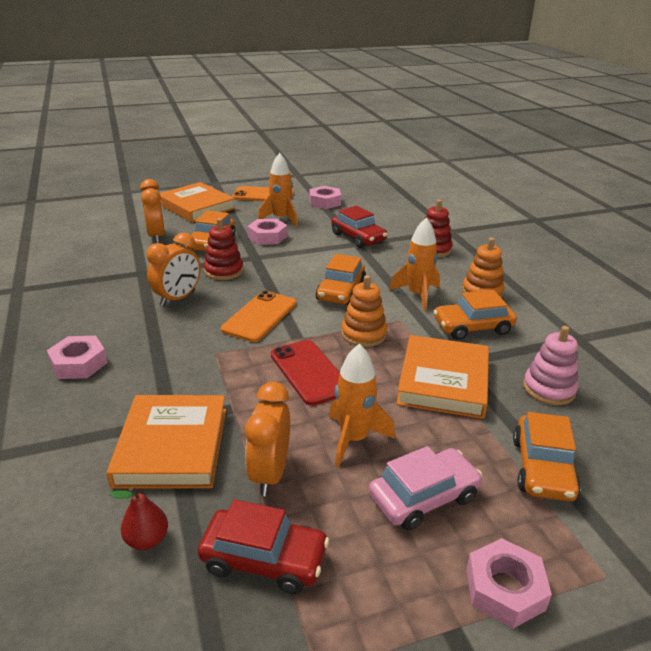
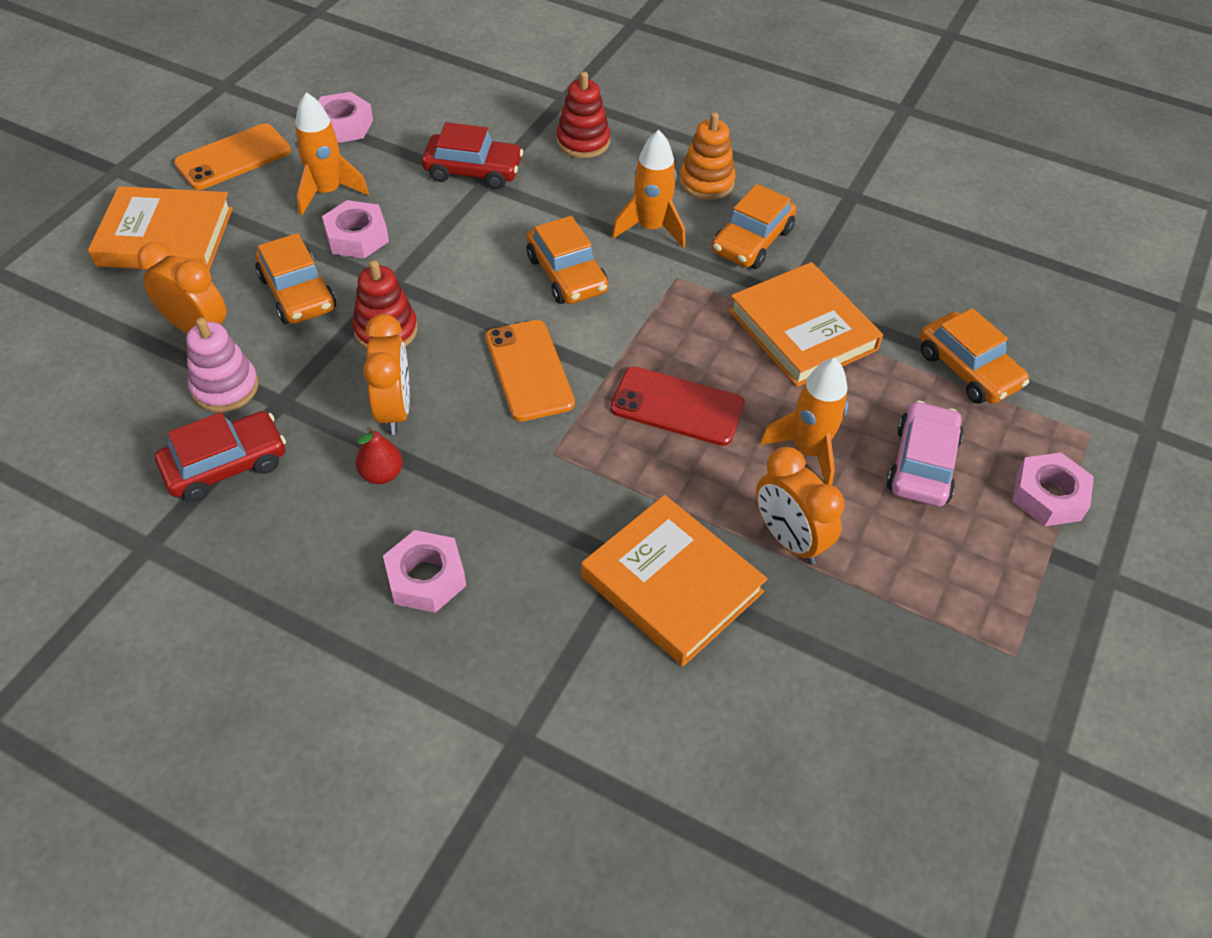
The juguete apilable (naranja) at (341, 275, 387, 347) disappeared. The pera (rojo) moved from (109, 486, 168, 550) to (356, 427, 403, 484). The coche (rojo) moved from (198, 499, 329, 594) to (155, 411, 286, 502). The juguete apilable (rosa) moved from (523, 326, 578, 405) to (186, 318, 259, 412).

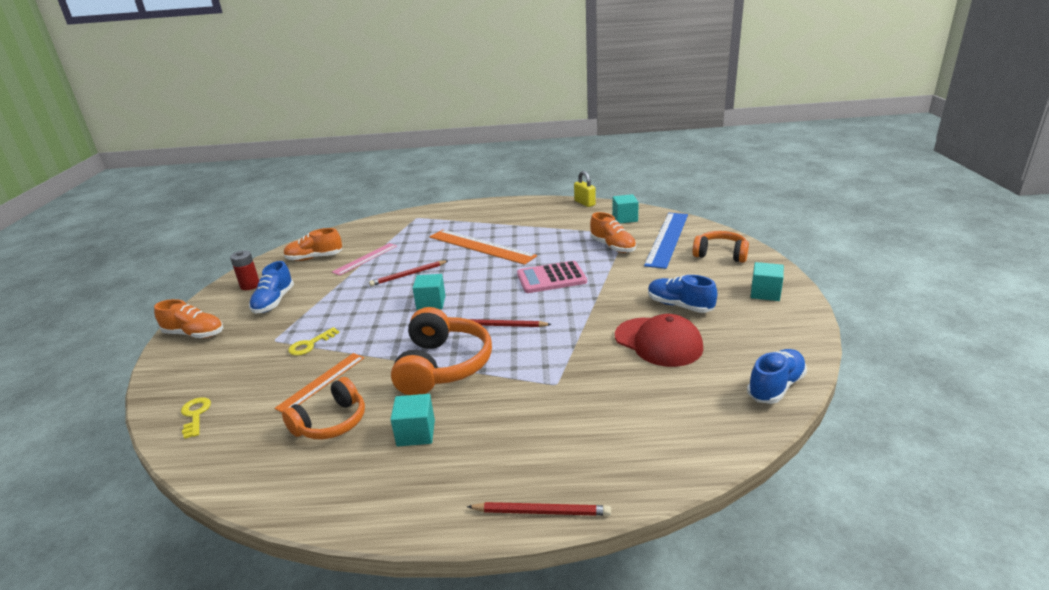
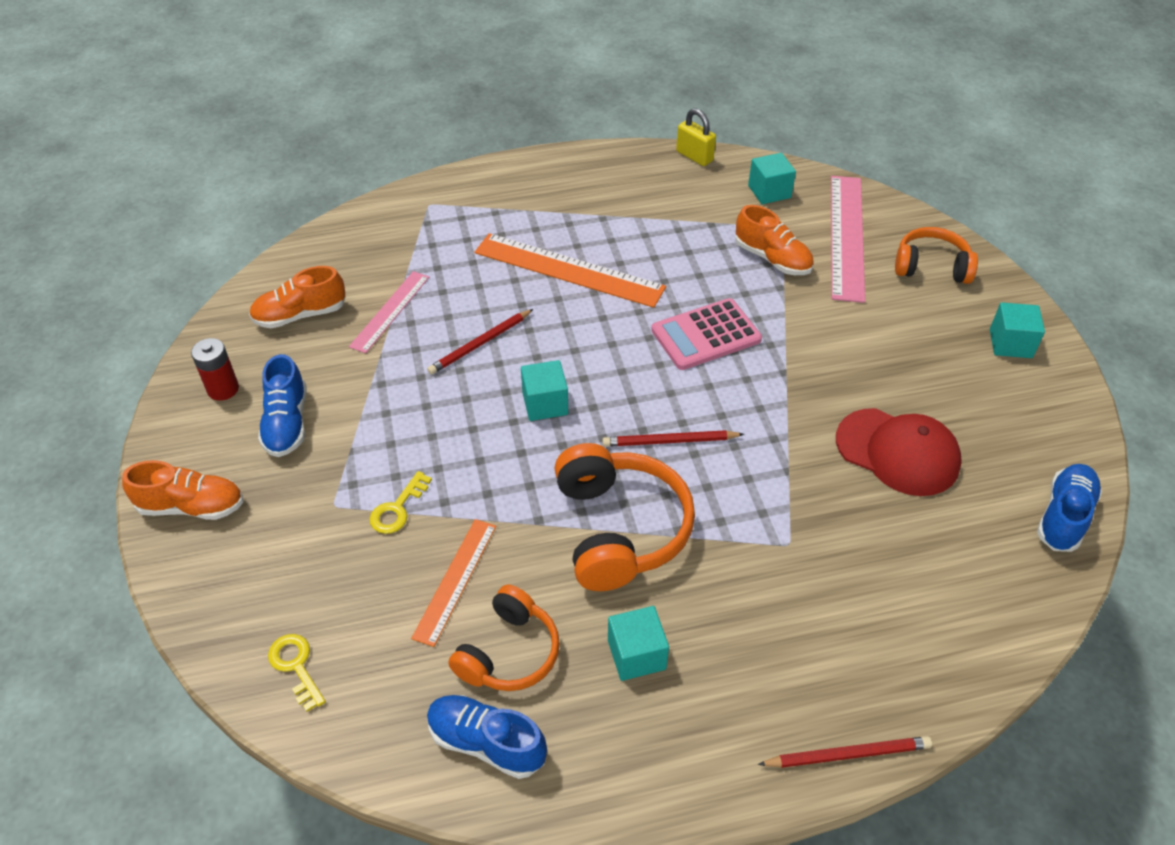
The zapato (azul) moved from (648, 275, 717, 313) to (427, 695, 547, 779). The regla (azul) at (644, 213, 688, 269) became the regla (rosa) at (831, 176, 865, 303).

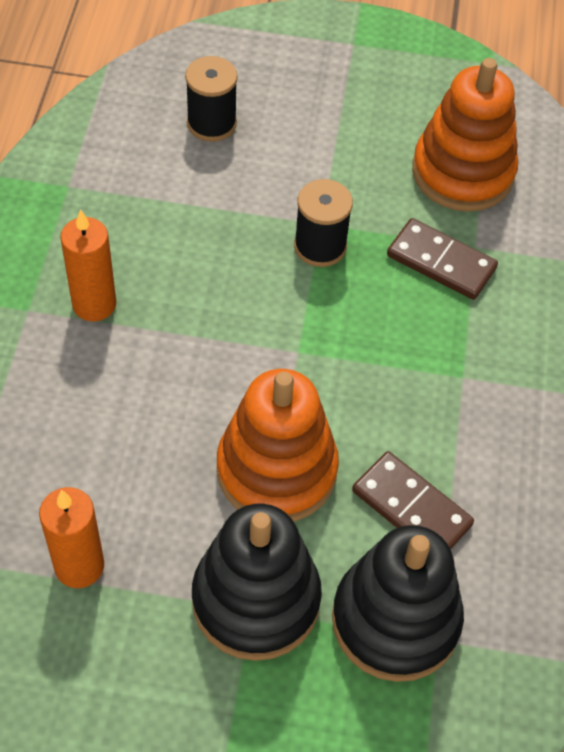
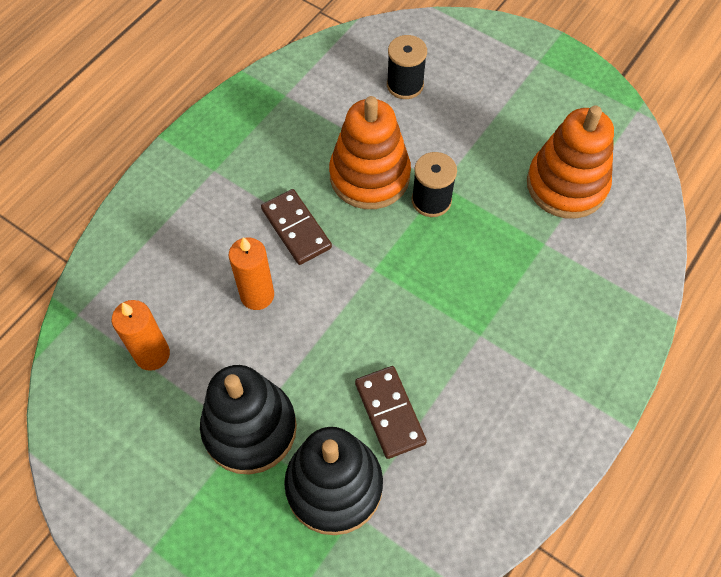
The vela (naranja) moved from (60, 209, 116, 322) to (229, 237, 274, 310). The juguete apilable (naranja) moved from (216, 369, 339, 522) to (329, 96, 411, 209). The ficha de dominó (marrón) moved from (387, 218, 498, 300) to (261, 189, 332, 265).

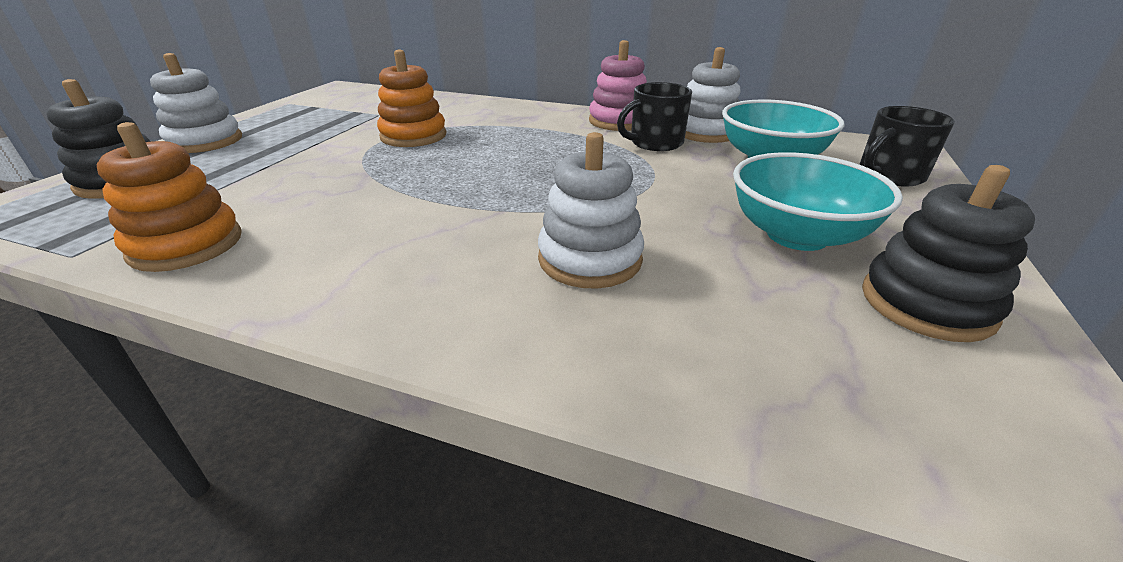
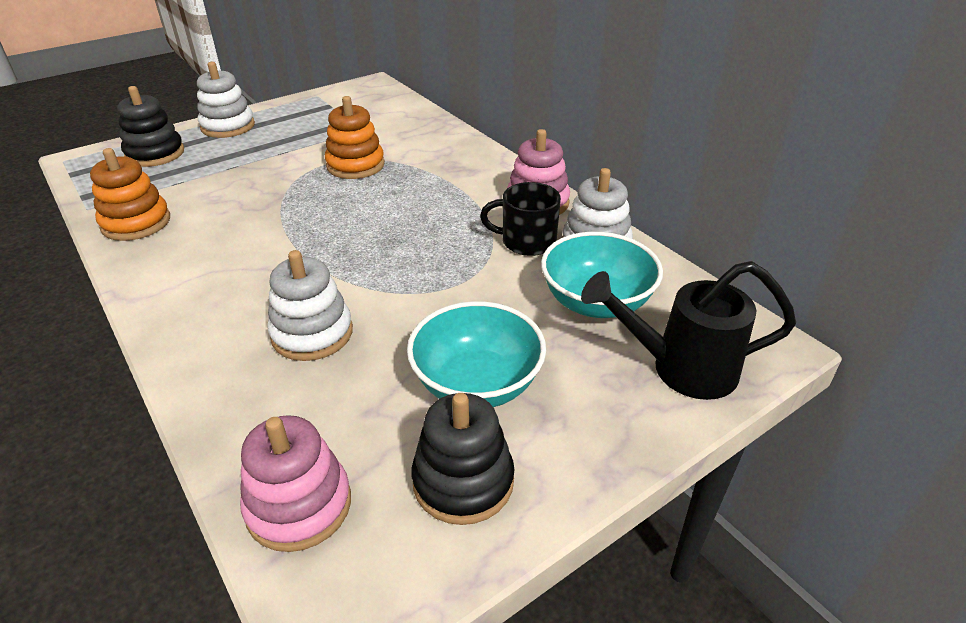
The juguete apilable (rosa) at (240, 415, 351, 552) appeared. The taza (negro) at (859, 106, 955, 186) was replaced by the regadera (negro) at (581, 261, 796, 400).

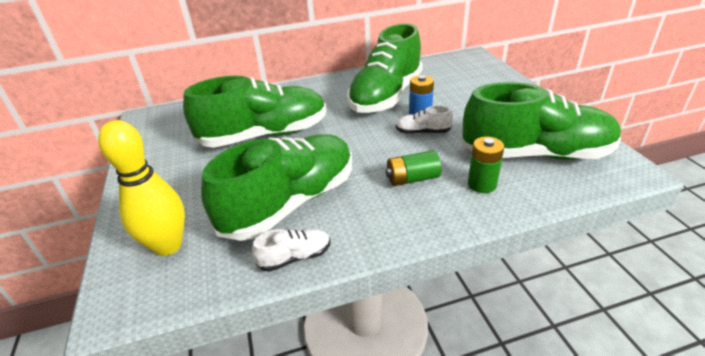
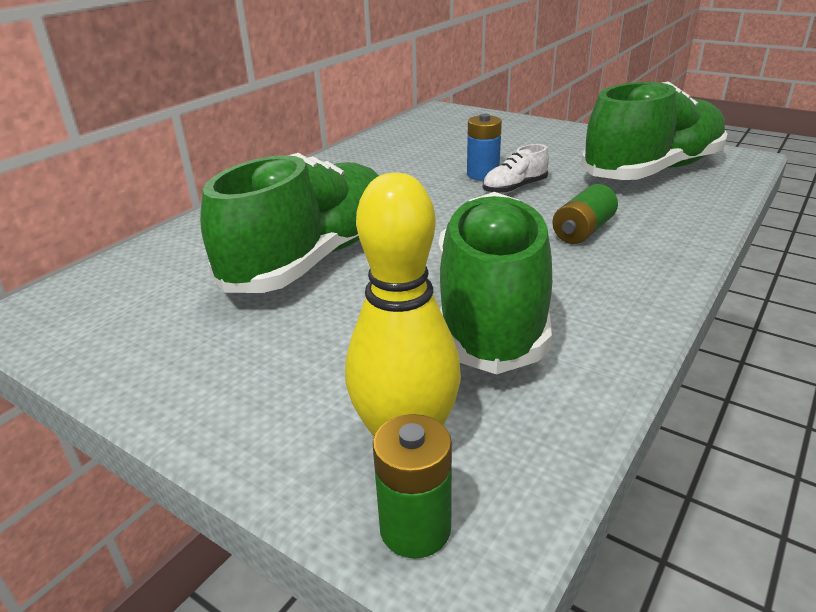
The zapato (blanco) at (252, 229, 330, 272) disappeared. The zapato (verde) at (347, 23, 423, 113) disappeared. The pila (verde) moved from (468, 137, 504, 193) to (373, 414, 452, 559).

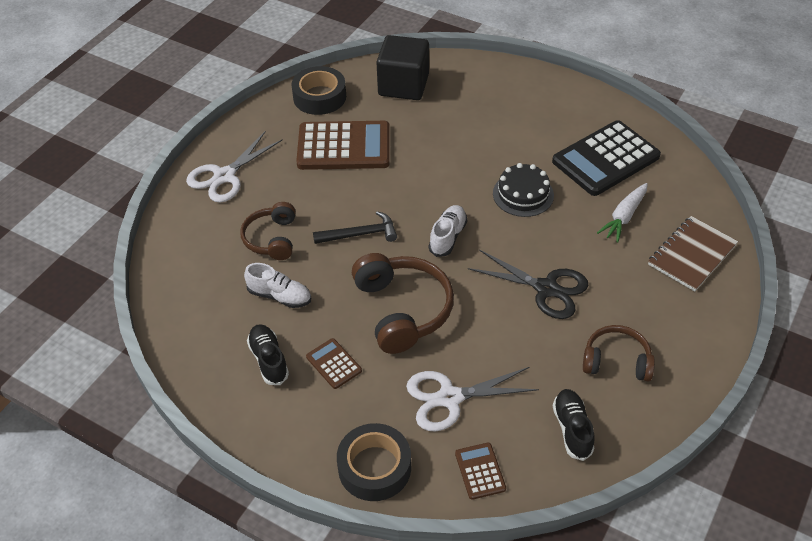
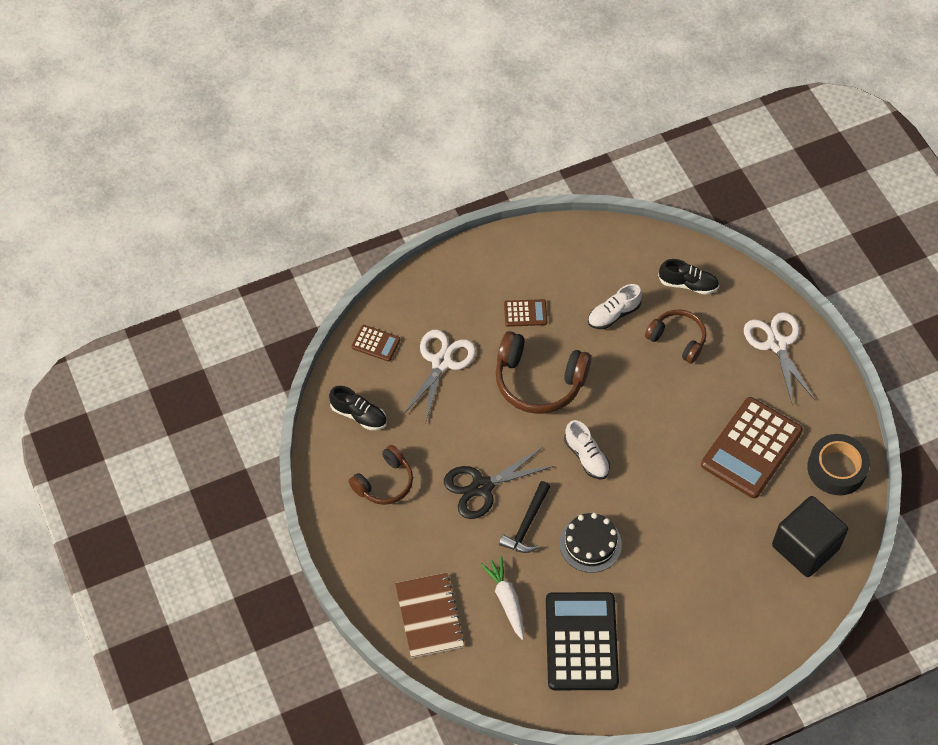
The cinta adhesiva (negro) at (337, 423, 411, 501) disappeared. The zapato (negro) moved from (247, 324, 289, 385) to (658, 259, 719, 294). The martillo (negro) moved from (313, 211, 397, 244) to (499, 481, 551, 553).

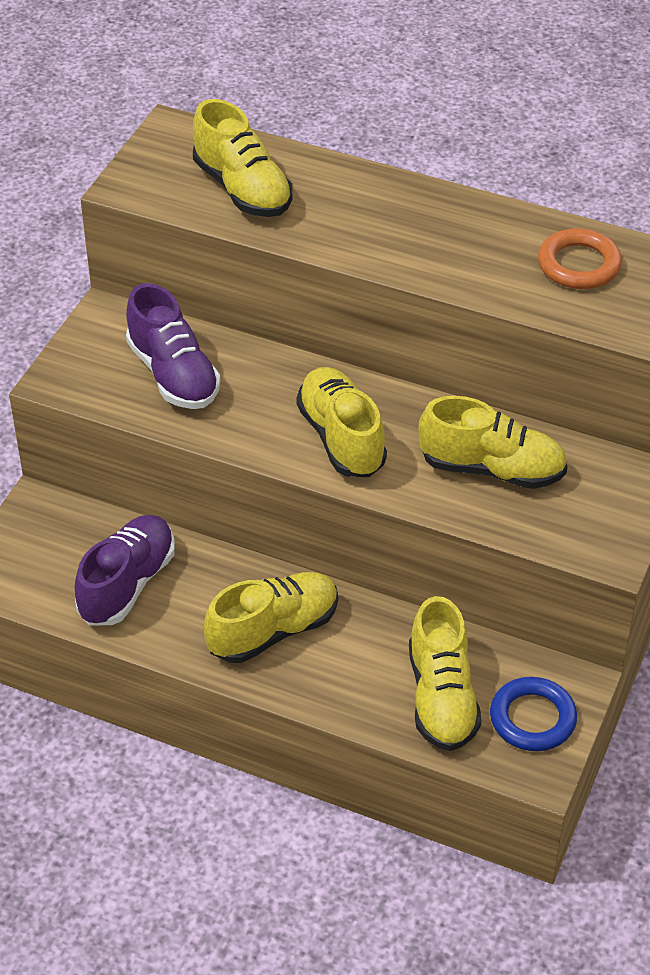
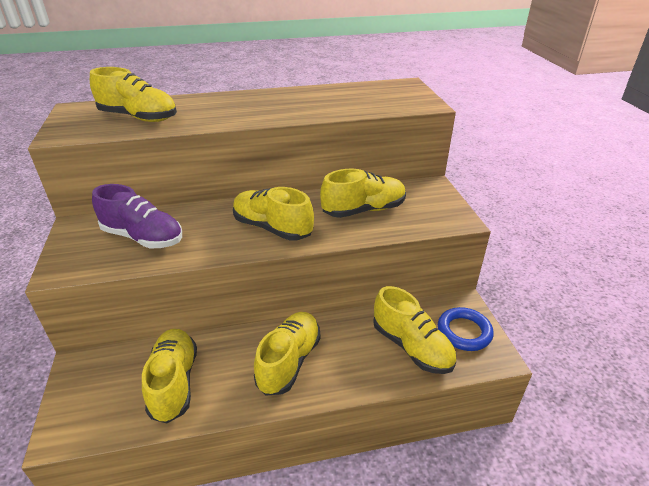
The anillo (naranja) at (538, 228, 622, 289) disappeared. The zapato (morado) at (75, 515, 175, 625) became the zapato (amarillo) at (142, 329, 197, 424).

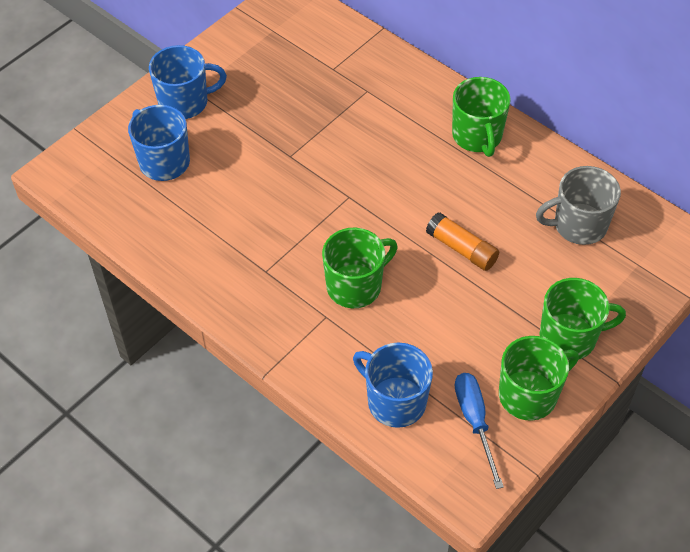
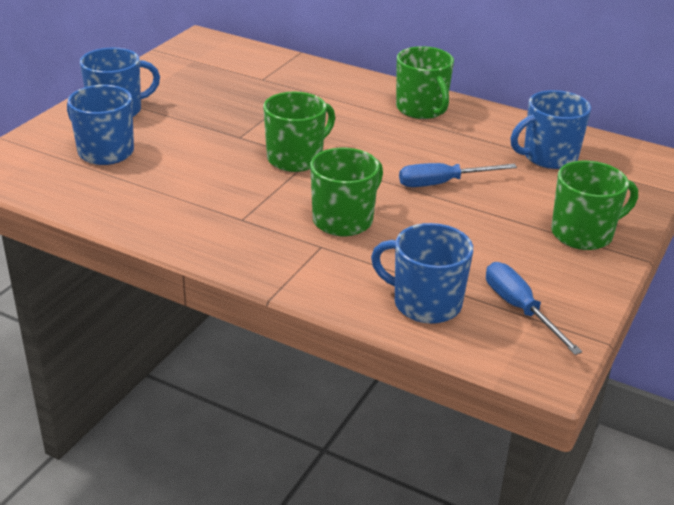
The taza (verde) moved from (499, 336, 579, 421) to (263, 91, 335, 172). The barra de pegamento (naranja) at (426, 212, 499, 271) was replaced by the destornillador (azul) at (399, 163, 517, 187). The taza (gris) at (536, 166, 621, 245) became the taza (azul) at (510, 90, 591, 169).

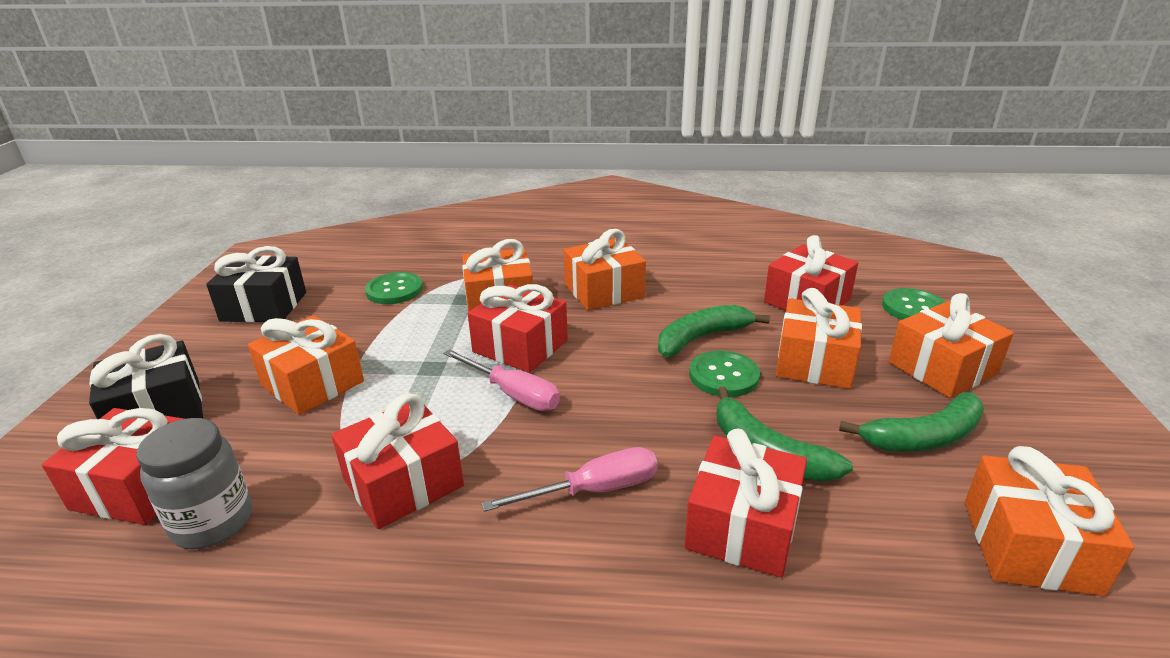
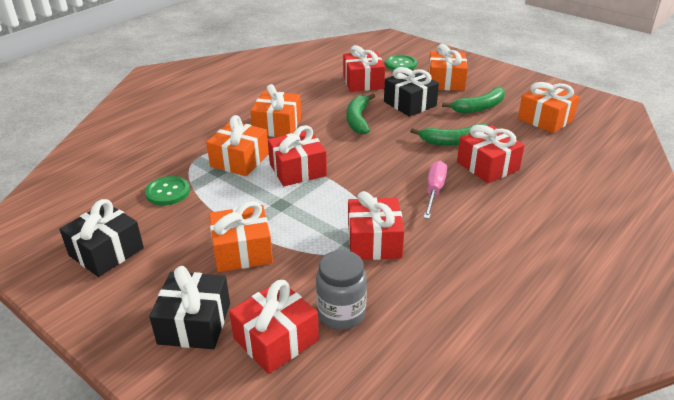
The destornillador (rosa) at (443, 349, 560, 411) disappeared. The botón (verde) at (689, 350, 760, 397) disappeared. The regalo (naranja) at (776, 288, 862, 389) became the regalo (negro) at (384, 67, 439, 117). The plátano (verde) at (839, 392, 984, 452) turned 45 degrees clockwise.

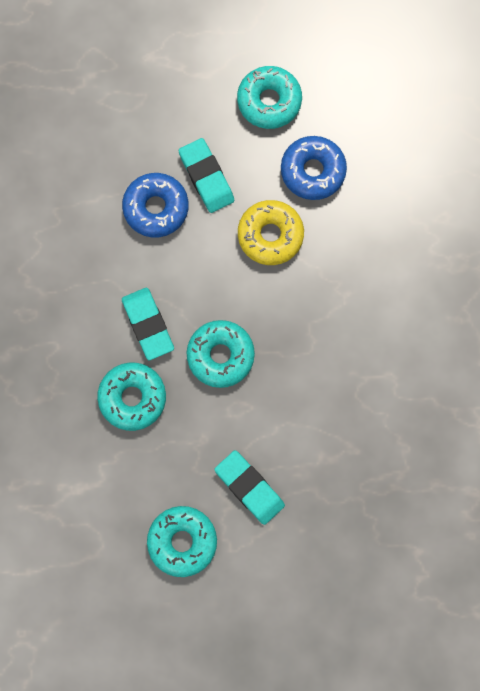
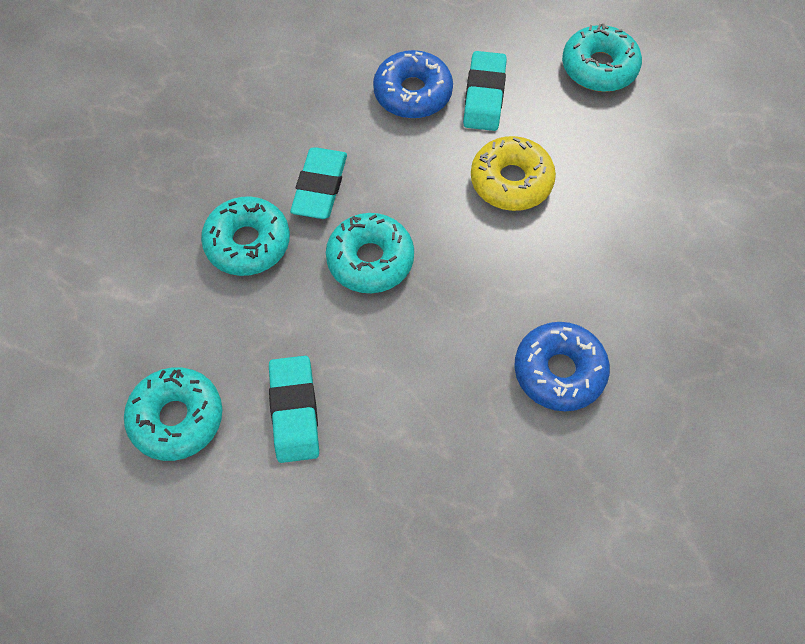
The rosquilla (azul) moved from (281, 136, 347, 200) to (514, 322, 610, 411).

